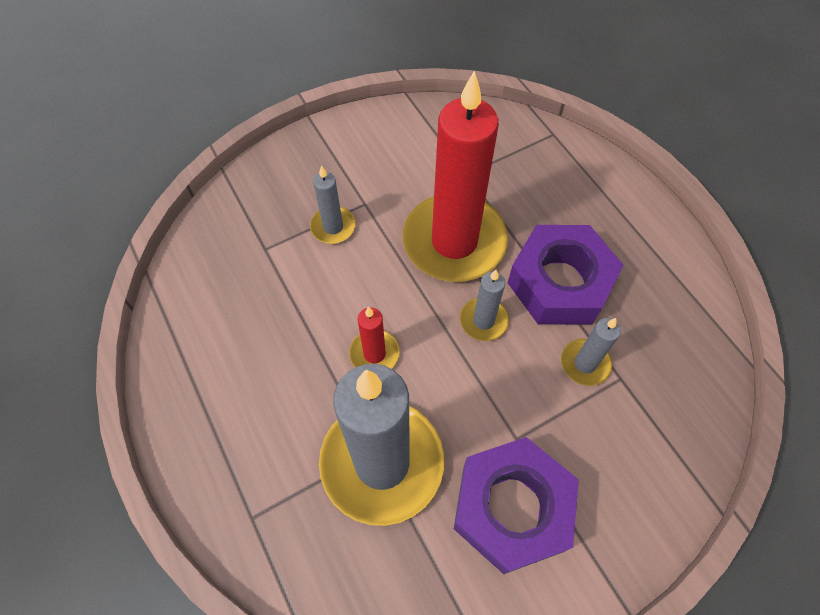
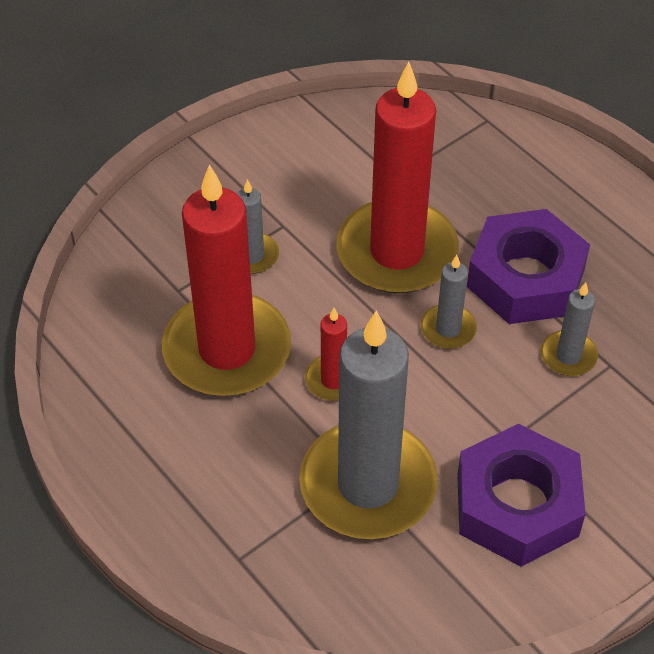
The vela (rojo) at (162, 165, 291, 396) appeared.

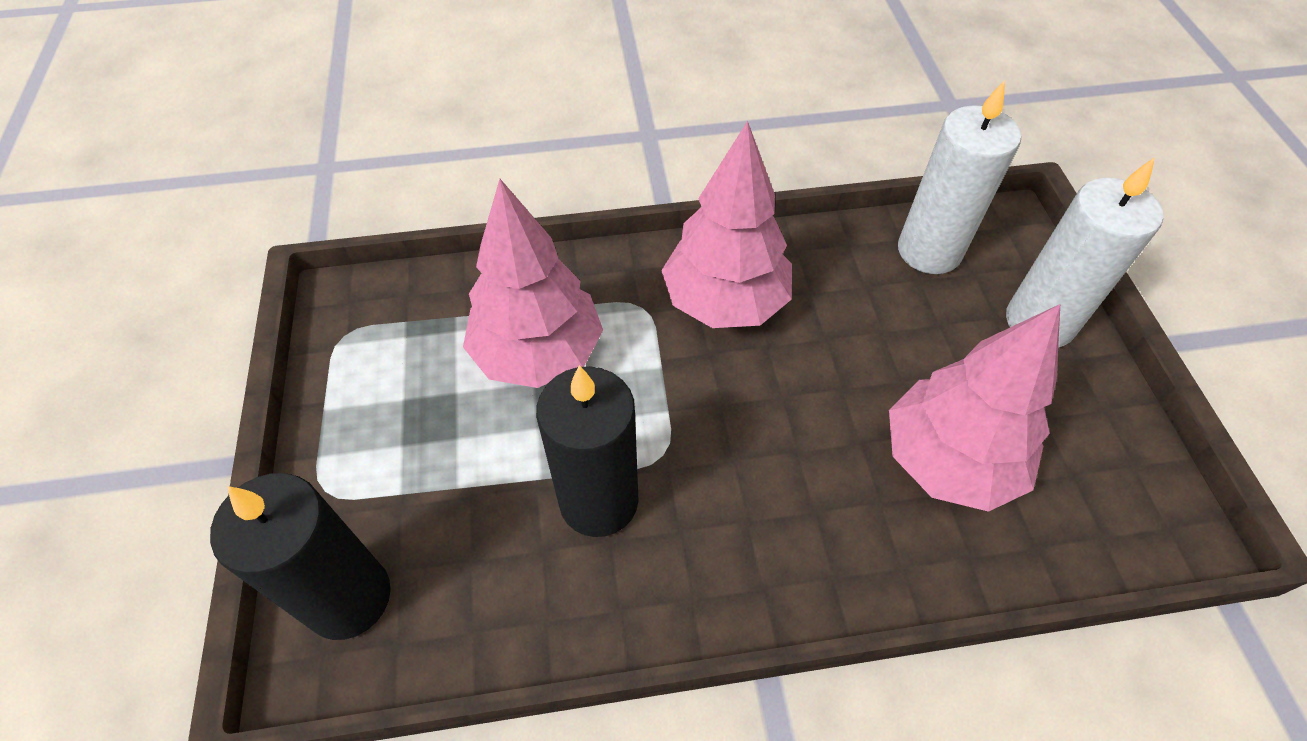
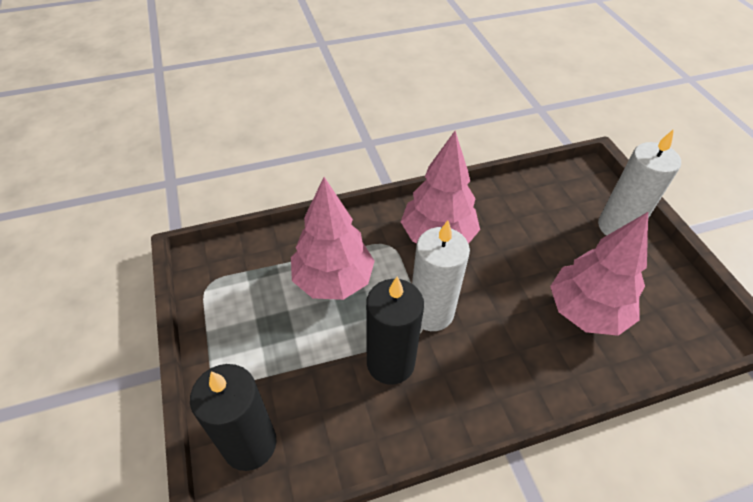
The vela (blanco) moved from (898, 80, 1021, 274) to (412, 220, 470, 331).

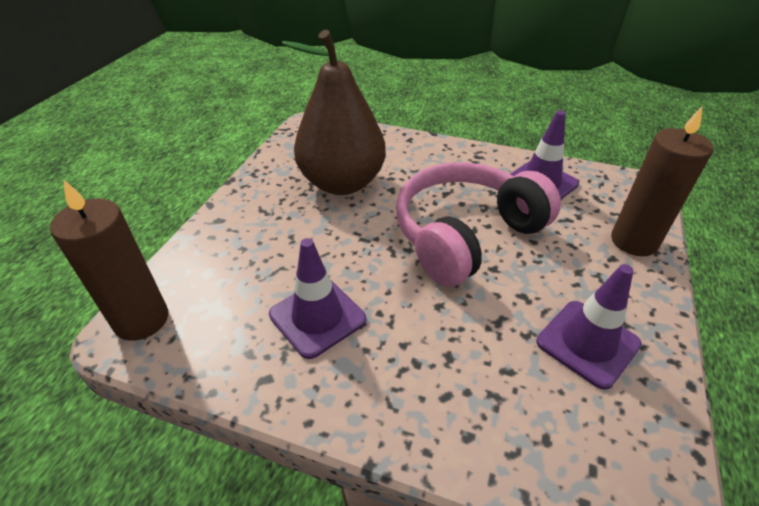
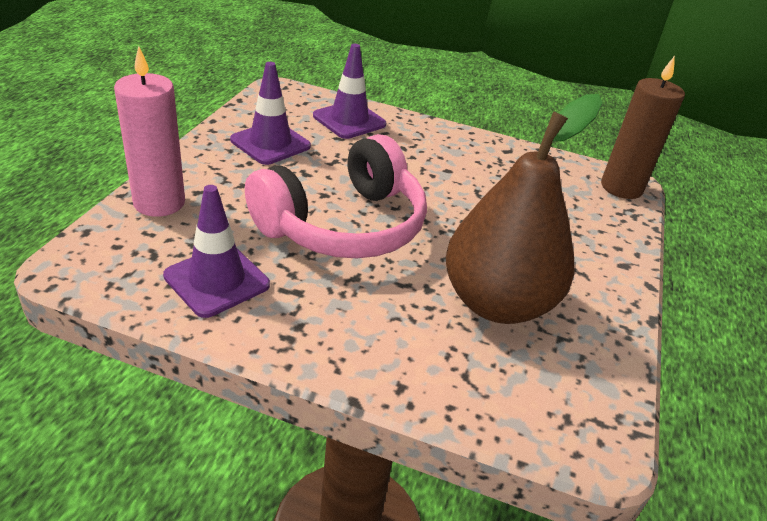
The cono de tráfico (morado) moved from (269, 238, 366, 359) to (313, 44, 386, 139). The vela (marrón) at (611, 106, 713, 256) became the vela (rosa) at (114, 46, 185, 217).

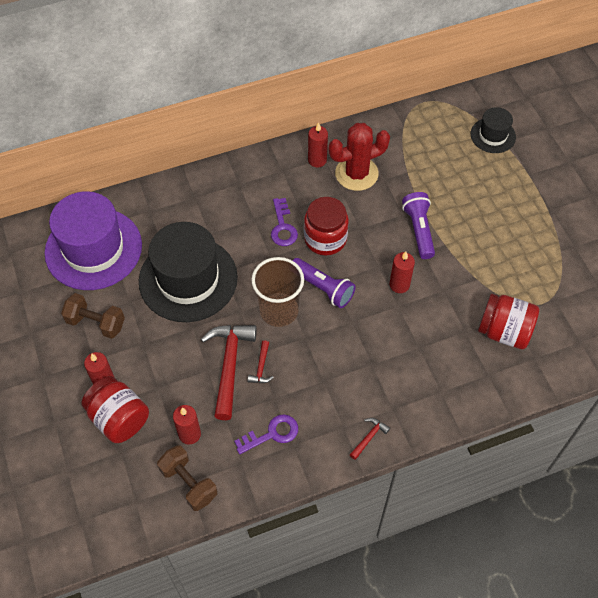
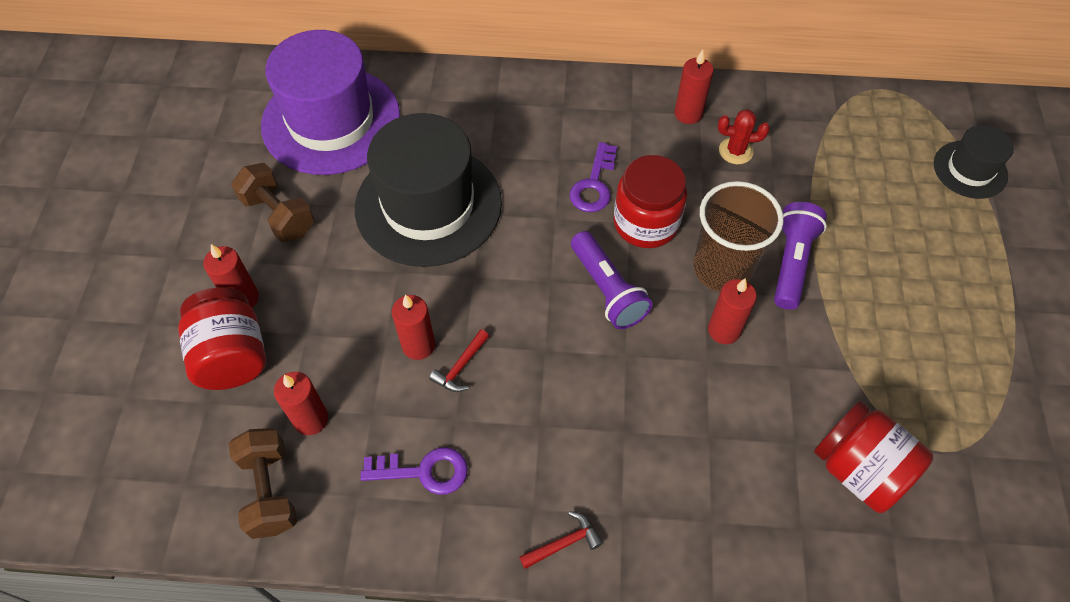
The vaso (marrón) moved from (251, 257, 304, 327) to (693, 181, 784, 292). The martillo (rojo) at (201, 325, 257, 420) was replaced by the vela (rojo) at (392, 294, 435, 360). The cactus (rojo) at (329, 123, 390, 191) changed to 0.52 times the size.

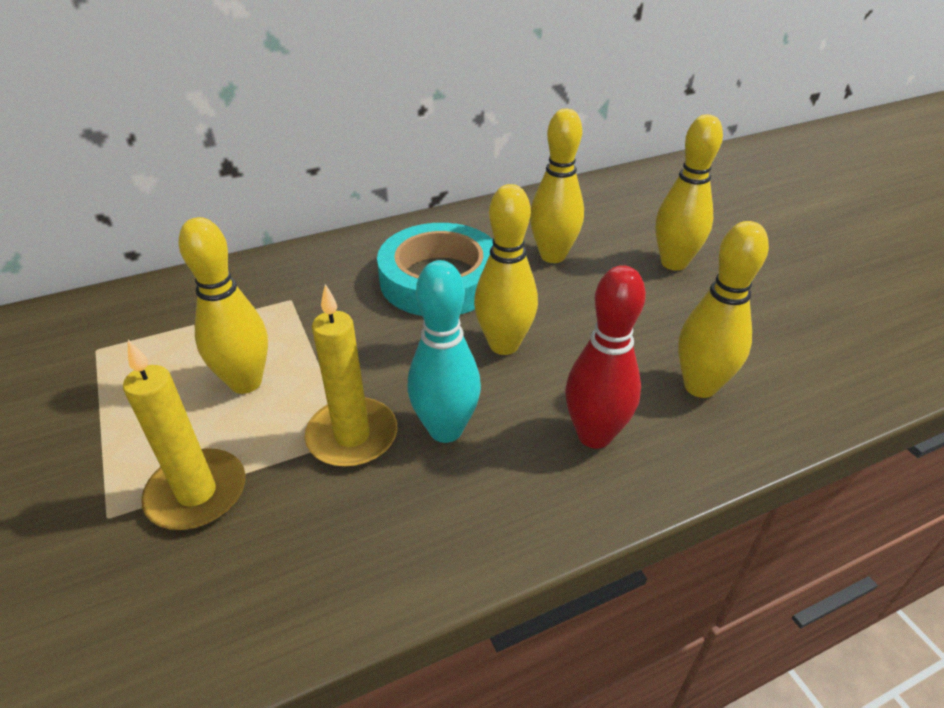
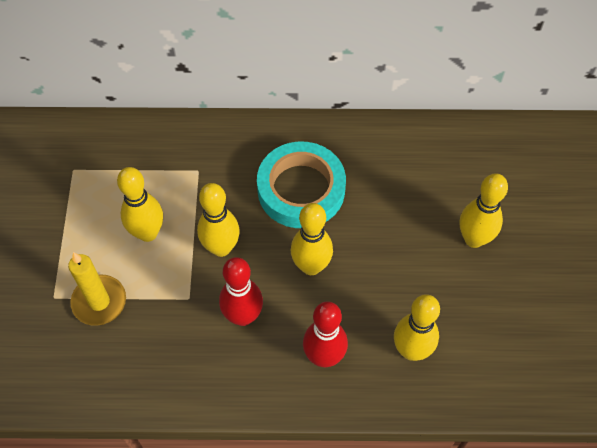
The vela (amarillo) at (305, 284, 397, 467) disappeared. The bolo (amarillo) moved from (530, 109, 584, 263) to (197, 183, 240, 257). The bolo (turquesa) at (407, 260, 481, 443) became the bolo (rojo) at (219, 257, 263, 326).

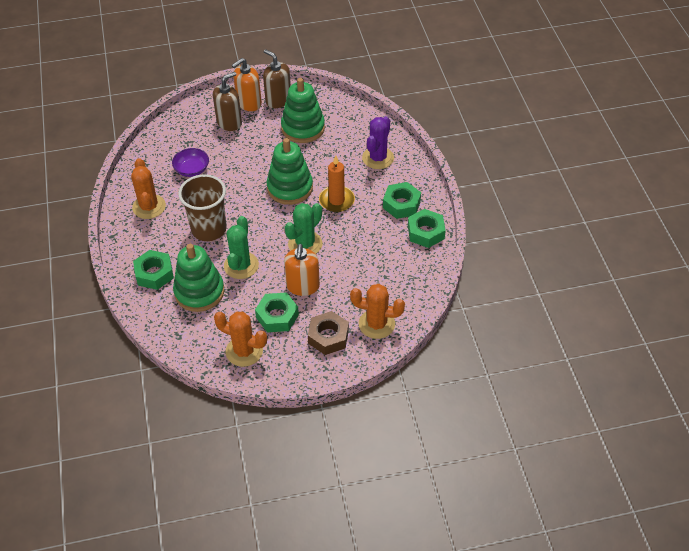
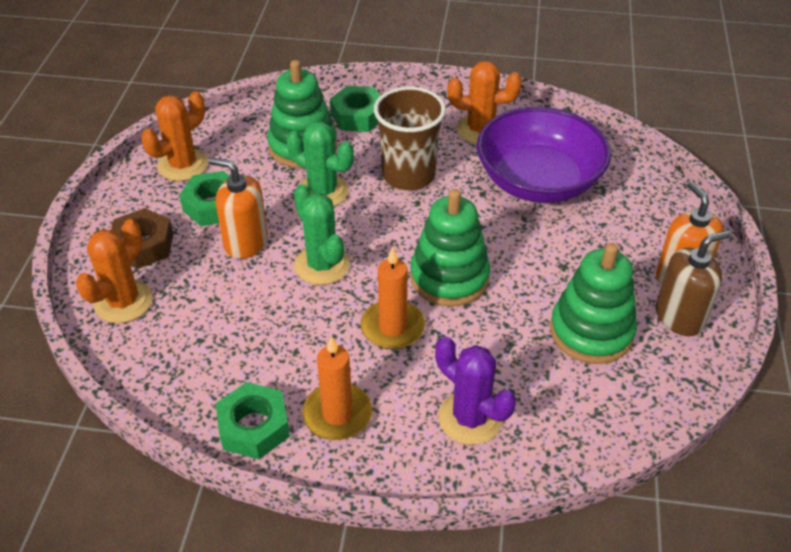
The dispensador de jabón (marrón) at (213, 72, 242, 131) disappeared. The tuerca (verde) at (383, 182, 421, 219) was replaced by the vela (naranja) at (302, 335, 372, 440). The cuenco (morado) at (172, 148, 209, 177) changed to 2.22 times the size.

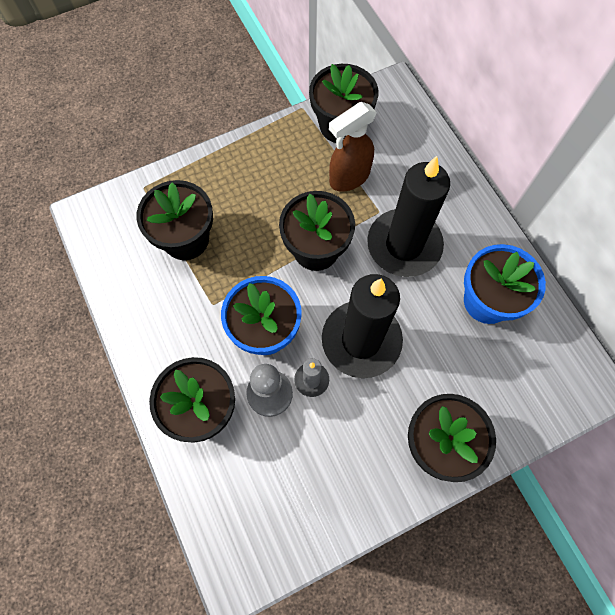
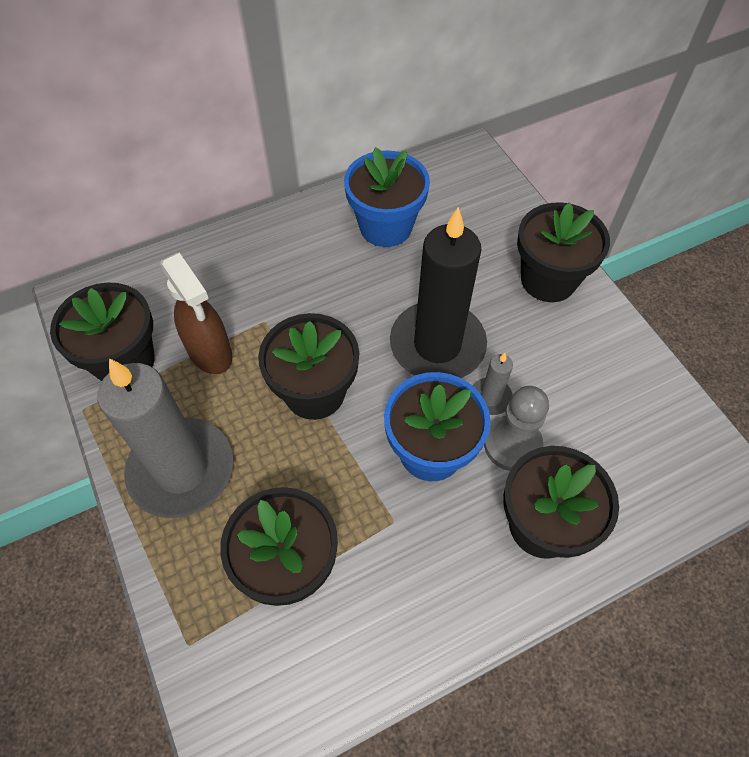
The vela (negro) at (367, 156, 450, 277) disappeared. The vela (gris) at (97, 358, 233, 518) appeared.

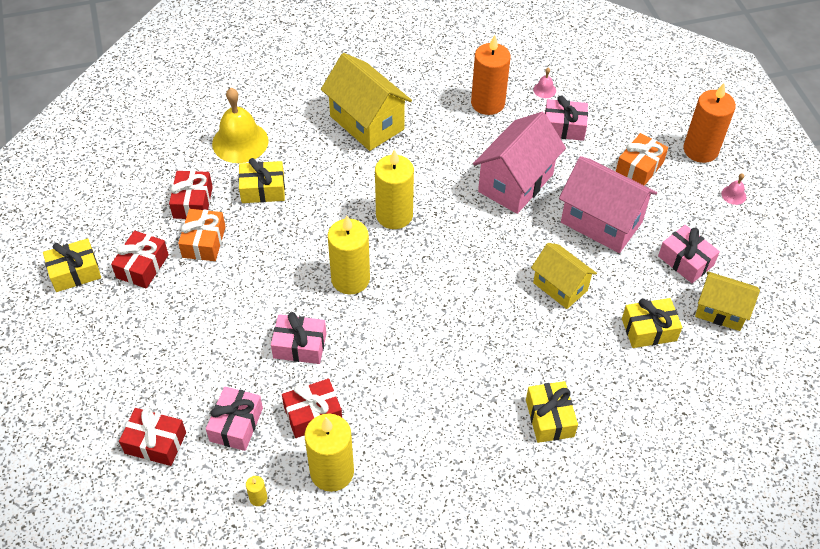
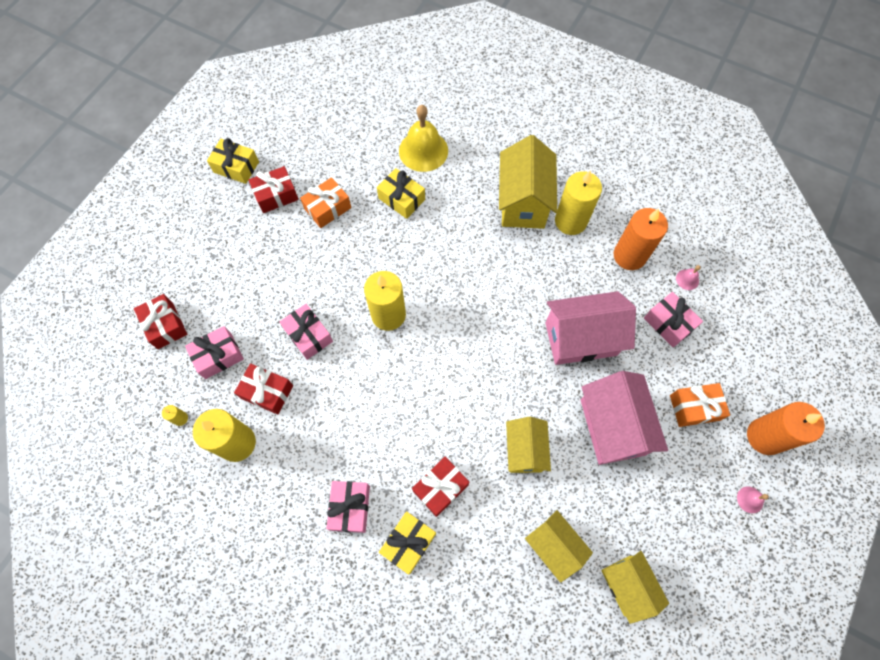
The regalo (rojo) moved from (169, 171, 213, 219) to (412, 457, 470, 517). The vela (amarillo) moved from (375, 149, 414, 229) to (555, 170, 602, 235). The regalo (rosa) moved from (658, 225, 720, 283) to (326, 481, 370, 533). The regalo (amarillo) at (622, 298, 682, 348) was replaced by the casa (amarillo) at (525, 510, 593, 583).

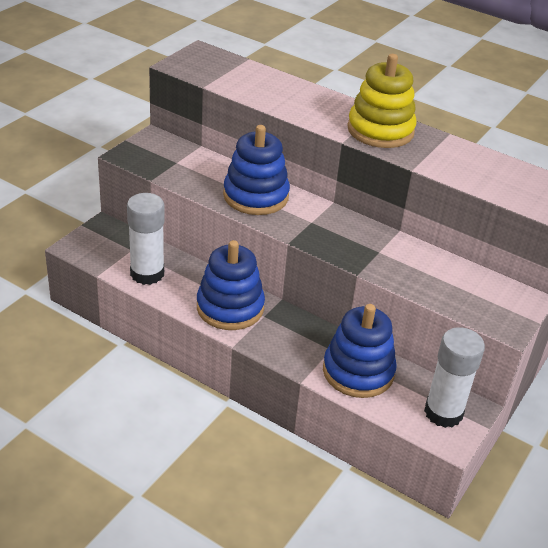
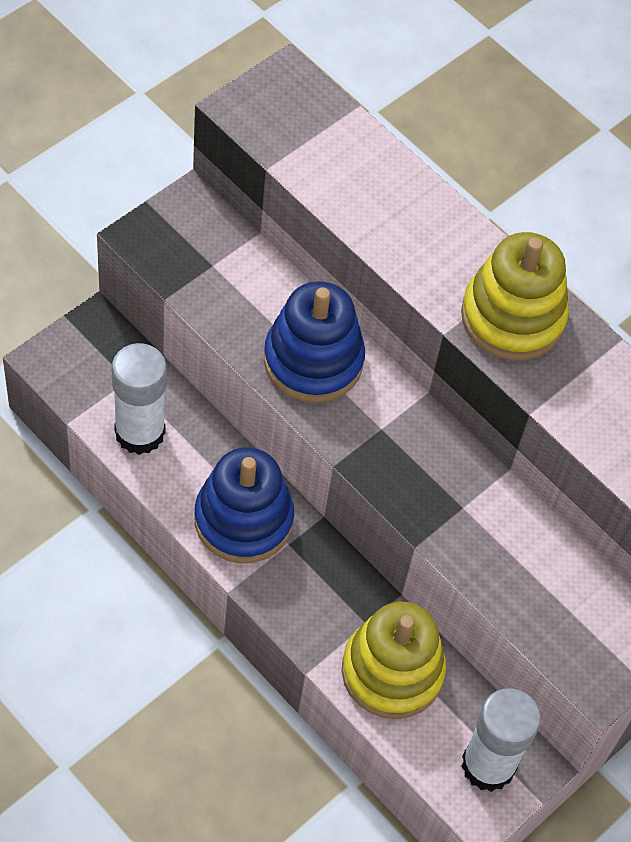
The juguete apilable (azul) at (323, 304, 397, 398) became the juguete apilable (amarillo) at (342, 602, 446, 719).

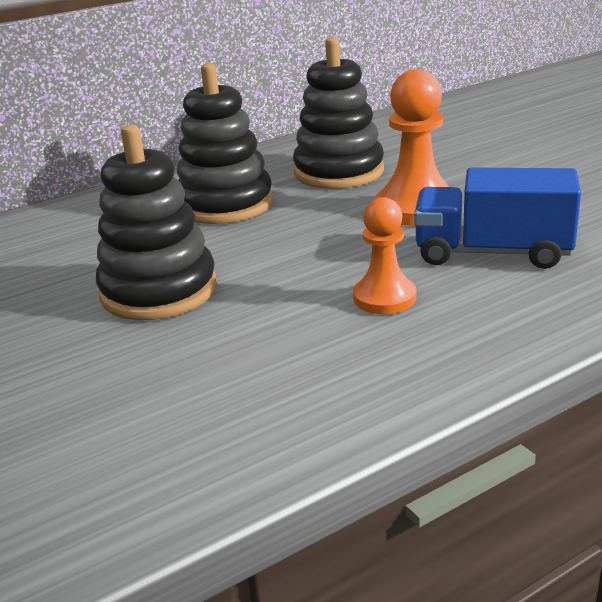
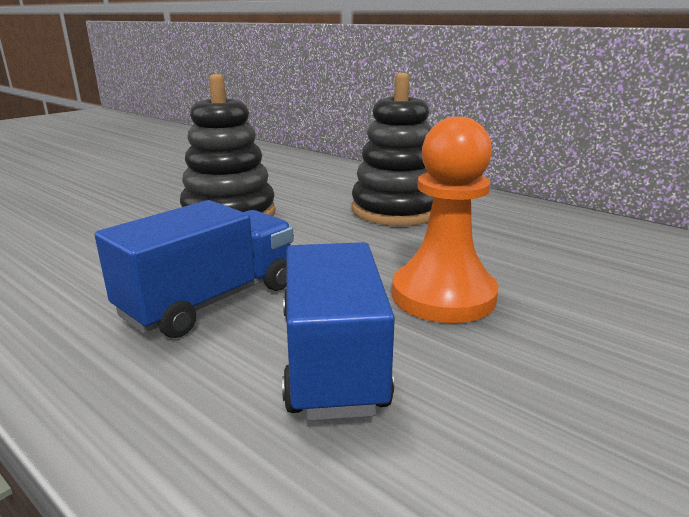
The juguete apilable (negro) at (293, 37, 384, 189) disappeared. The peón (naranja) at (353, 197, 416, 314) was replaced by the camión (azul) at (95, 200, 294, 338).

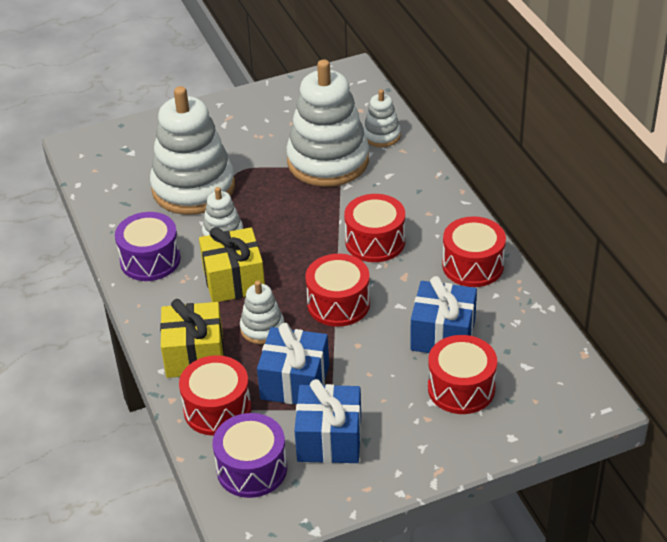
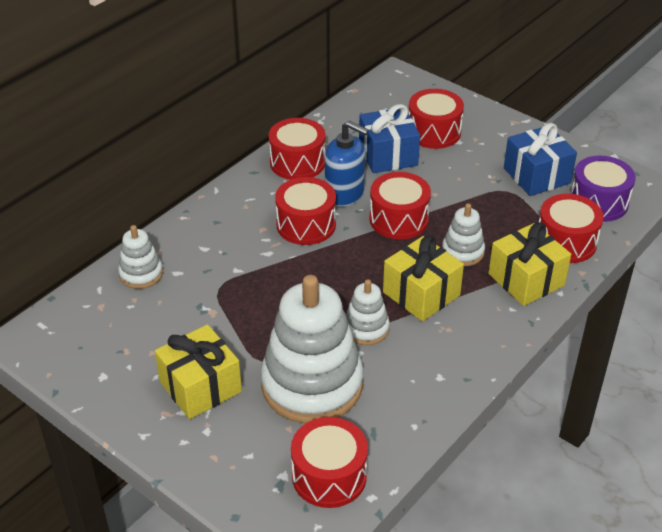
The tambor (morado) at (115, 212, 181, 281) disappeared. The regalo (azul) at (257, 323, 329, 404) disappeared. The juguete apilable (blanco) at (286, 60, 369, 187) disappeared. The regalo (amarillo) at (155, 324, 242, 419) appeared. The tambor (rojo) at (291, 417, 368, 508) appeared. The dispensador de jabón (azul) at (325, 121, 369, 207) appeared.

